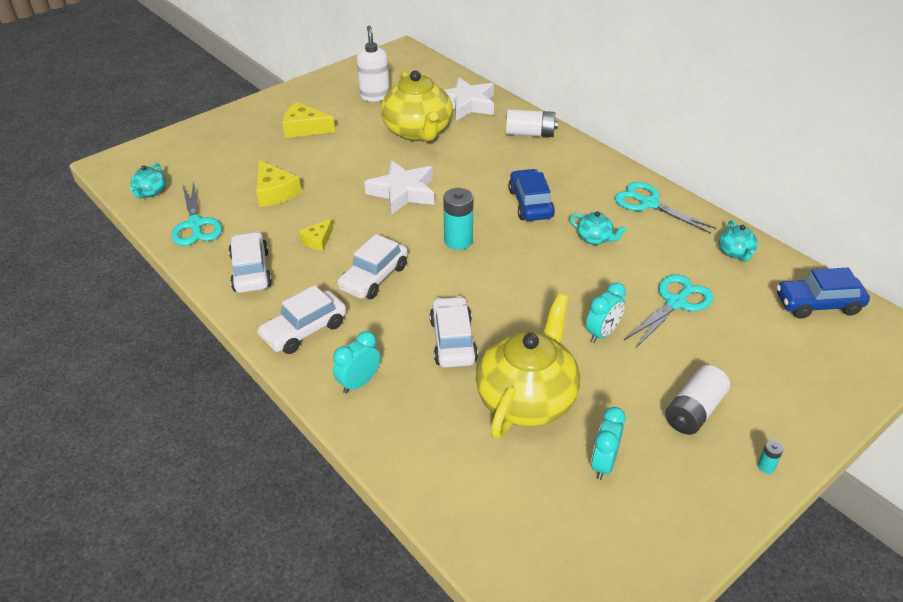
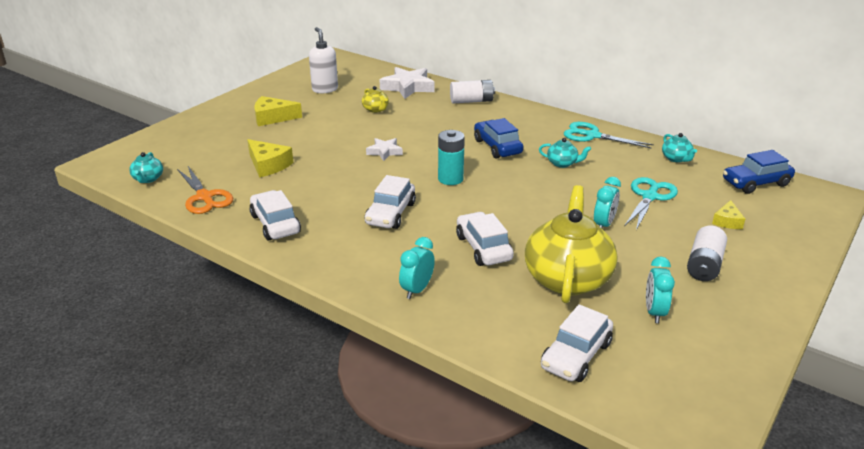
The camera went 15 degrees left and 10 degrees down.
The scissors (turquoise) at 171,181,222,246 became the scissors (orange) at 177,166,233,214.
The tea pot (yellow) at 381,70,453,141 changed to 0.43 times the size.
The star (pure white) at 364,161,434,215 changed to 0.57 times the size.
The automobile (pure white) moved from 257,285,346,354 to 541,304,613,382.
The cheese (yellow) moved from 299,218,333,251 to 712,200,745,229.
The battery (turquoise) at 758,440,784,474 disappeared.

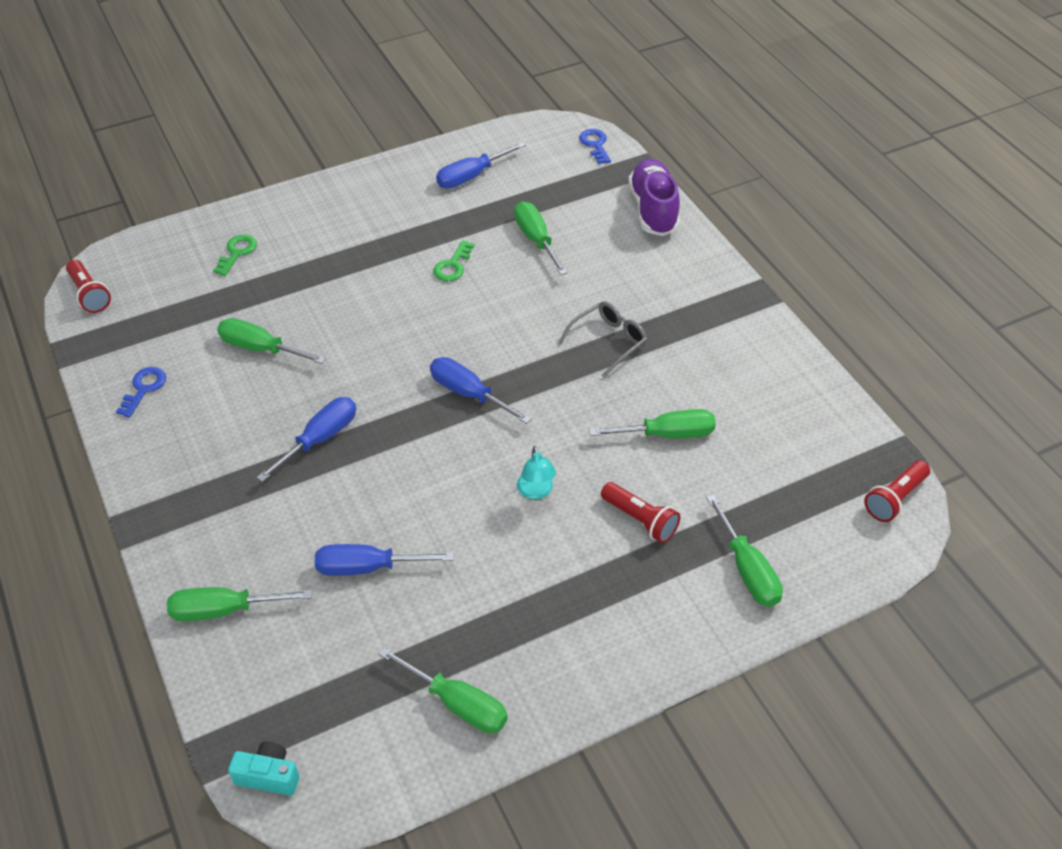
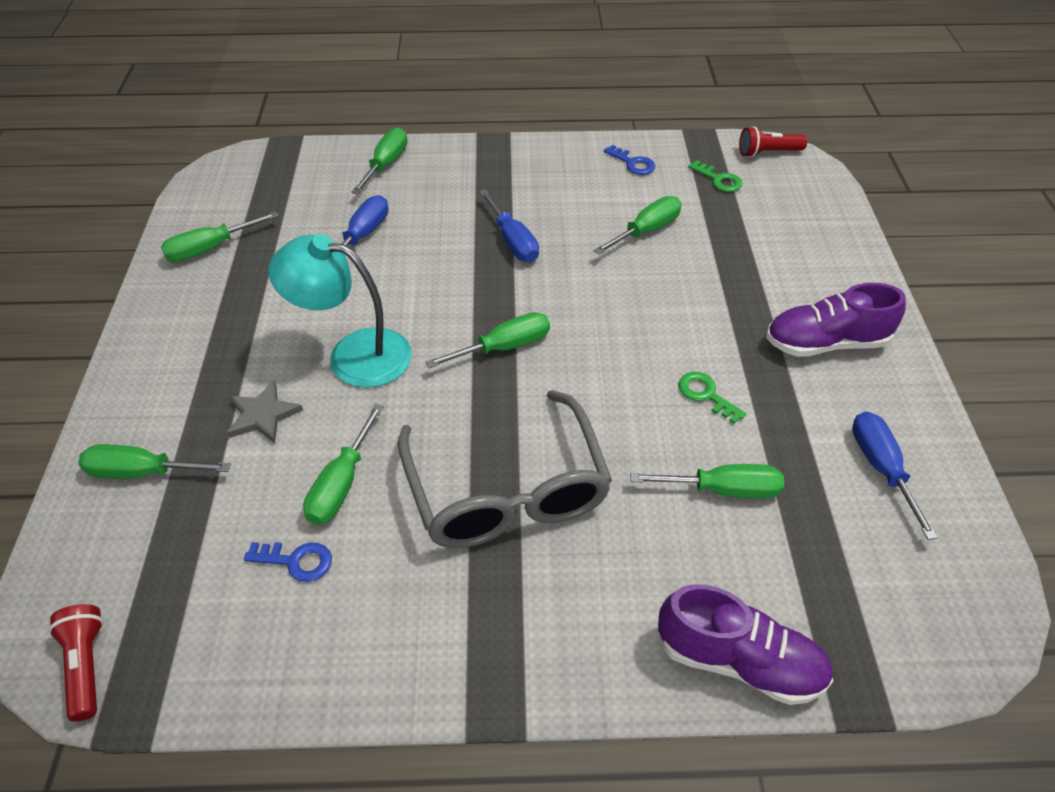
The camera went 115 degrees right and 0 degrees up.
The flashlight (red) at 601,482,680,543 was replaced by the star (gray) at 227,381,303,443.
The latchkey (blue) moved from 579,129,611,164 to 244,542,332,582.
The reading lamp (turquoise) at 517,446,556,499 changed to 2.23 times the size.
The glasses (gray) at 558,301,647,378 changed to 2.07 times the size.
The screwdriver (blue) at 430,357,532,424 became the screwdriver (green) at 425,312,550,368.
The latchkey (green) moved from 213,234,257,276 to 688,160,742,192.
The shoe (royal purple) at 766,283,906,357 appeared.
The photo camera (turquoise) at 228,742,300,796 disappeared.

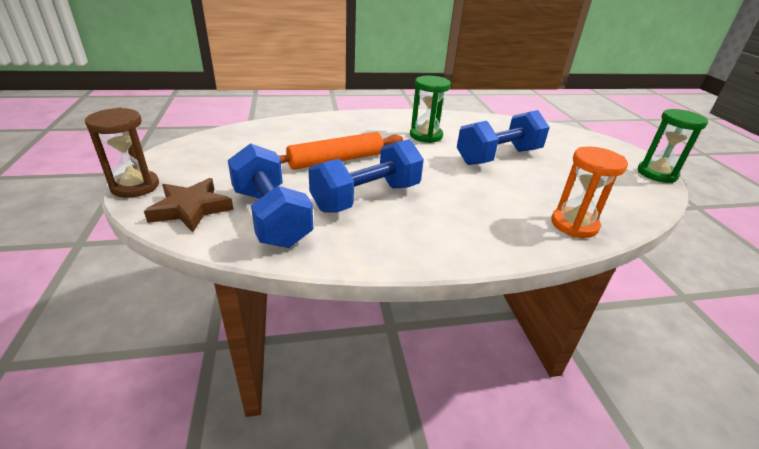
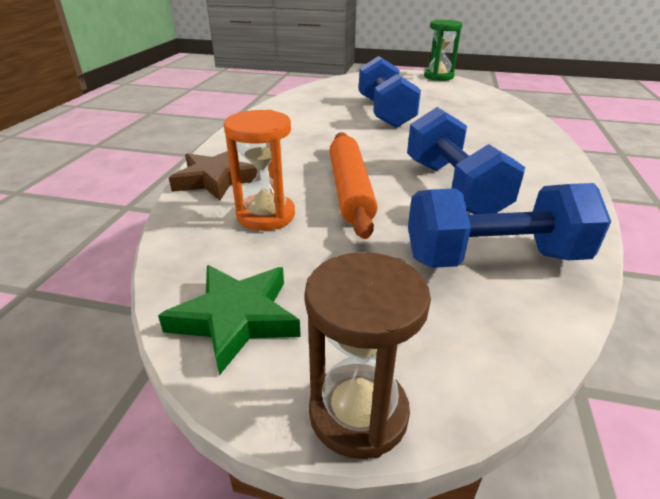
The camera went 65 degrees left and 0 degrees up.
The star (green) at 158,265,301,375 appeared.
The star (dark brown) moved from 144,178,234,232 to 169,151,258,200.
The sand timer (orange) moved from 551,147,628,238 to 224,110,295,231.
The sand timer (green) at 410,76,451,143 disappeared.

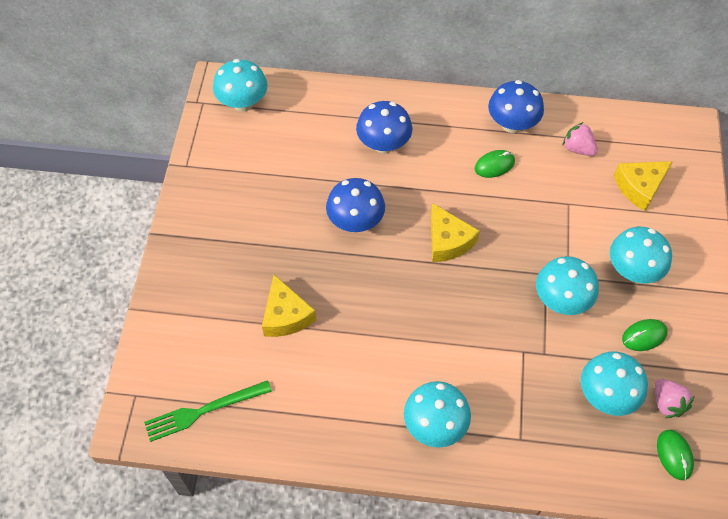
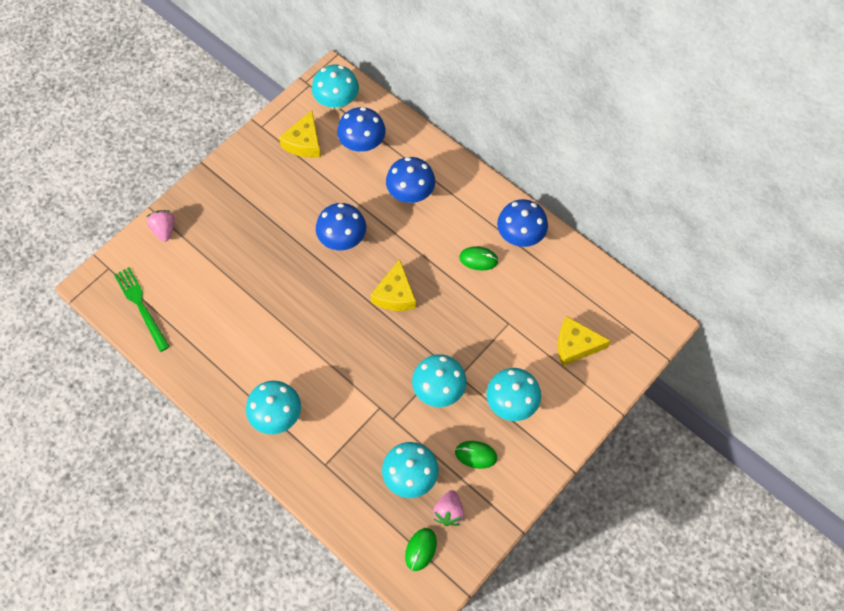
The camera went 35 degrees right and 5 degrees up.
The fork (green) at 144,380,272,442 turned 45 degrees clockwise.
The toy strawberry (rose-pink) moved from 562,122,598,156 to 146,210,175,242.
The cheese (yellow) moved from 262,275,316,337 to 279,110,321,158.
The fungus (blue) at 337,107,386,152 appeared.

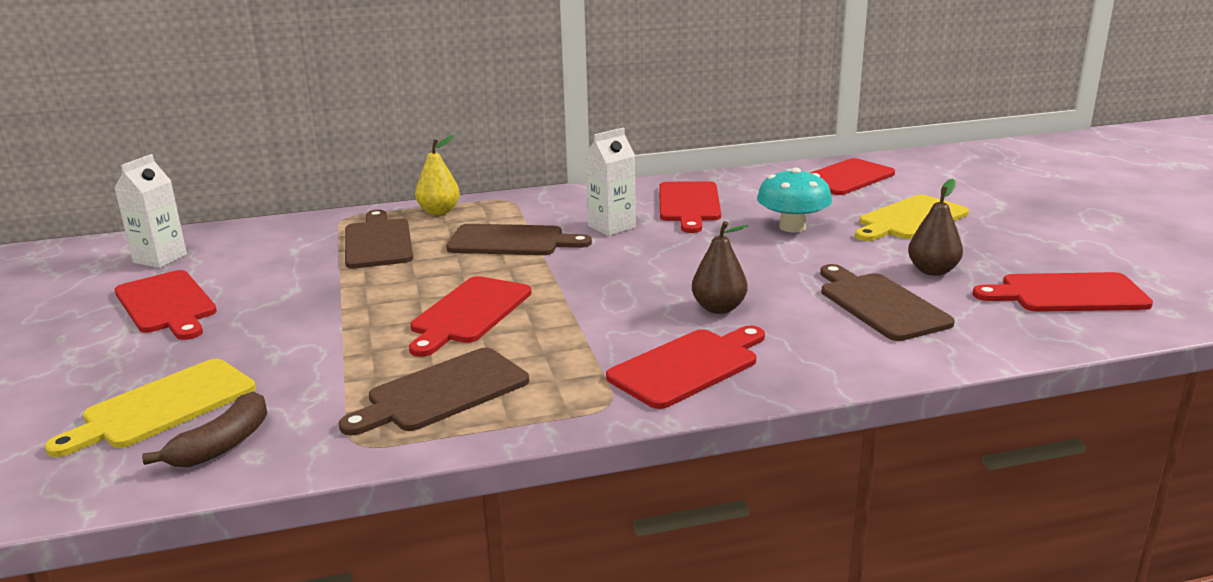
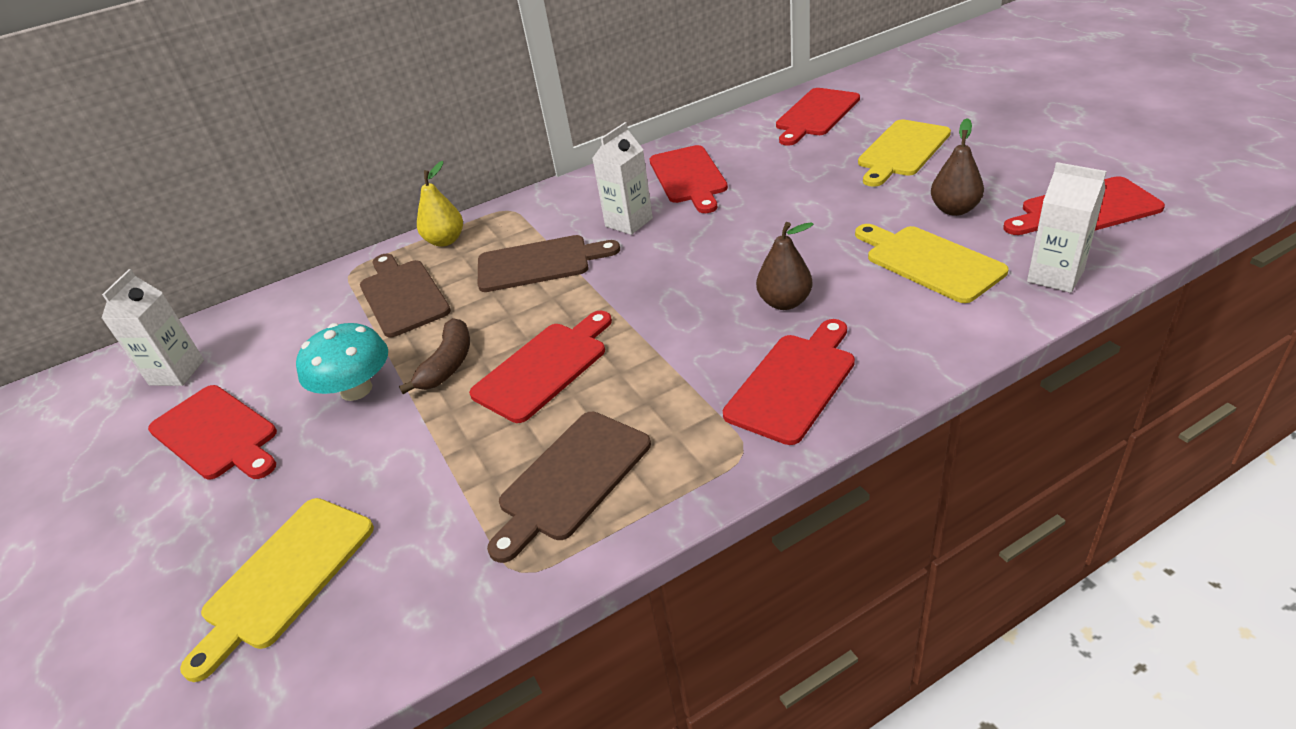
The camera went 10 degrees left and 15 degrees up.
The fungus (turquoise) moved from 757,167,832,232 to 296,323,388,401.
The toy banana (dark brown) moved from 142,391,268,468 to 399,318,470,394.
The cutting board (red) at 409,276,532,357 turned 150 degrees counterclockwise.
The cutting board (dark brown) at 820,264,955,341 became the cutting board (yellow) at 855,224,1008,303.
The milk carton (pure white) at 1027,162,1106,293 appeared.

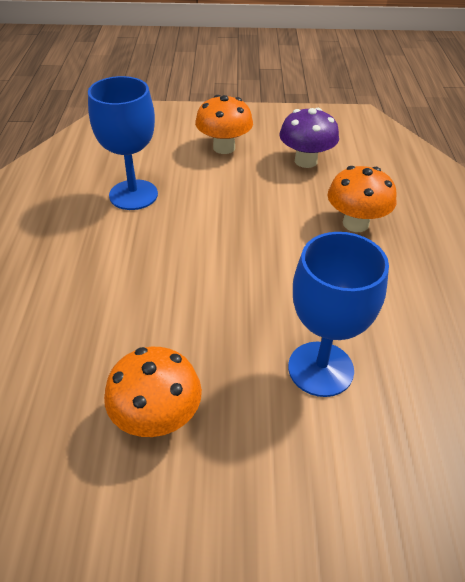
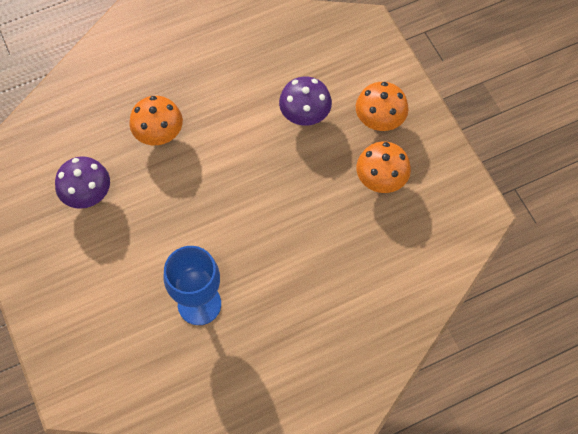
The camera went 115 degrees left and 20 degrees up.
The wine glass (blue) at 288,232,389,397 was replaced by the fungus (royal purple) at 279,76,332,126.
The fungus (orange) moved from 195,95,253,154 to 356,82,408,131.

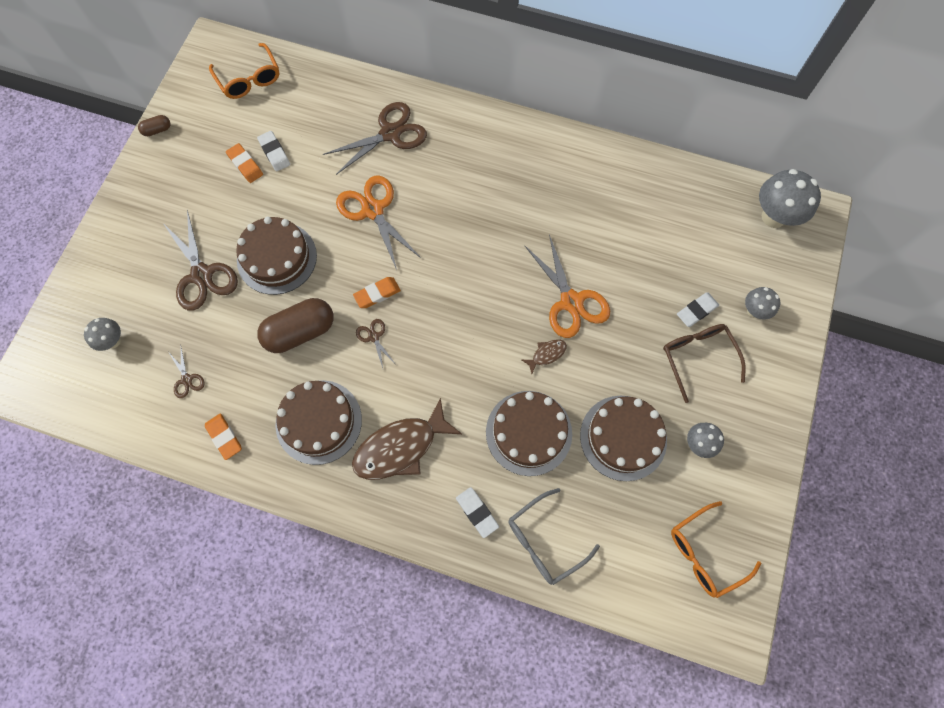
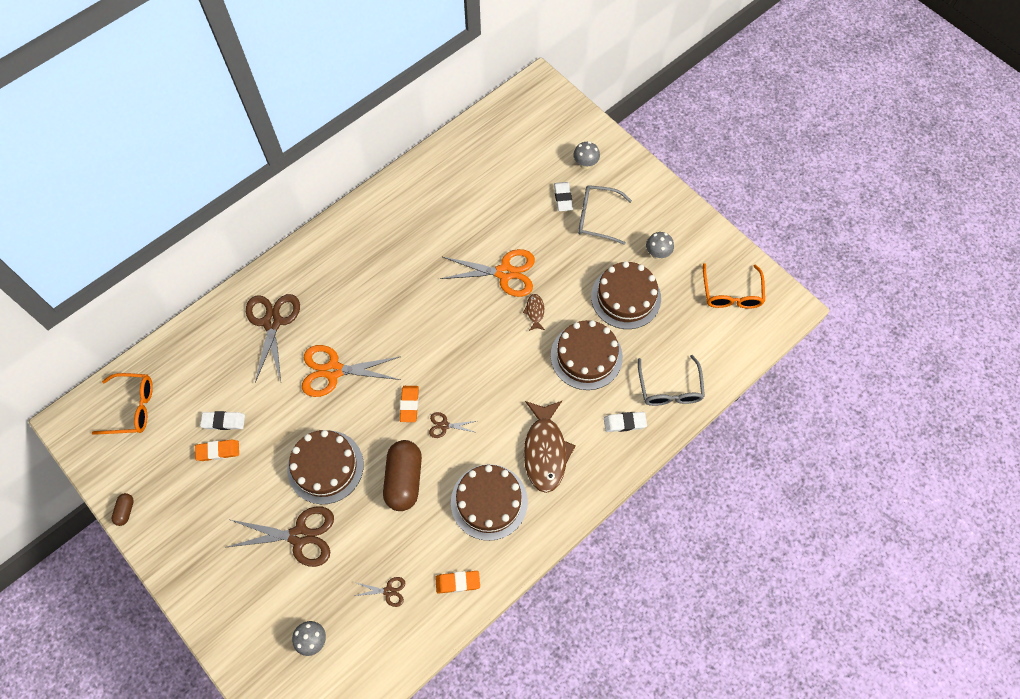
The camera went 60 degrees left and 5 degrees down.
The glasses (dark brown) at 663,324,746,403 became the glasses (gray) at 578,185,632,245.
The fungus (gray) at 759,169,821,228 disappeared.

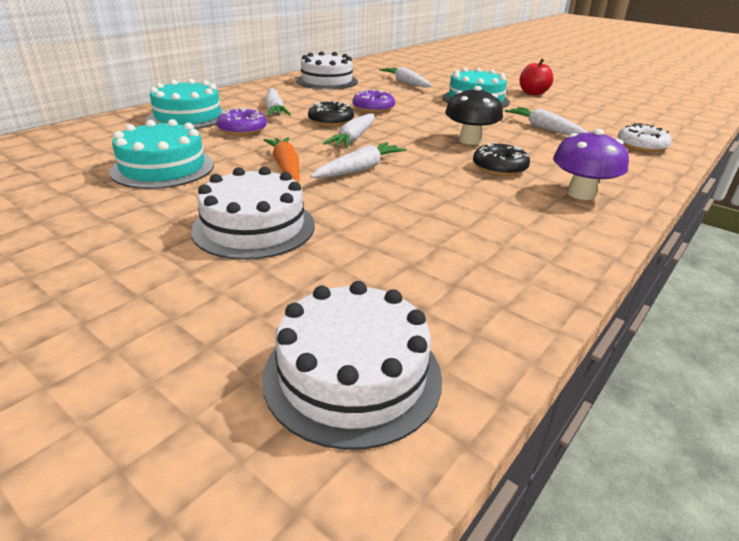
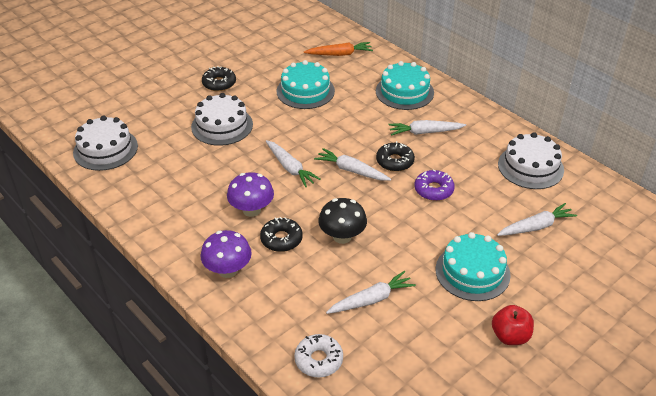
The camera went 100 degrees right and 10 degrees up.
The donut (jet-black) at 202,66,236,91 appeared.
The fungus (royal purple) at 227,172,274,217 appeared.
The carrot (orange) moved from 264,137,299,183 to 304,42,373,56.
The donut (royal purple) at 217,108,267,136 disappeared.

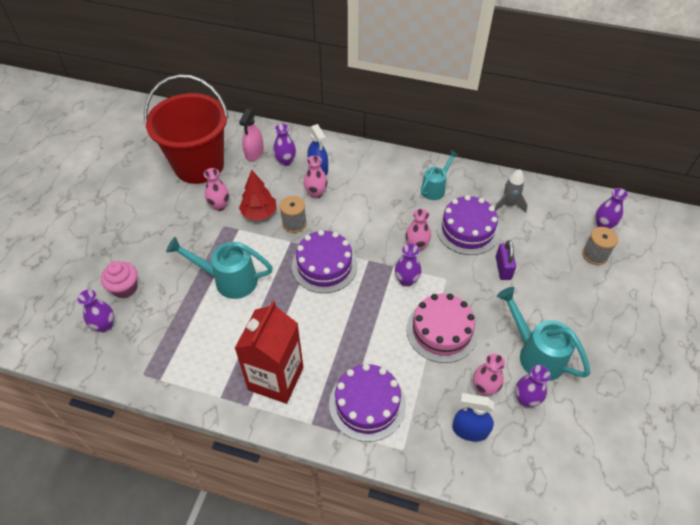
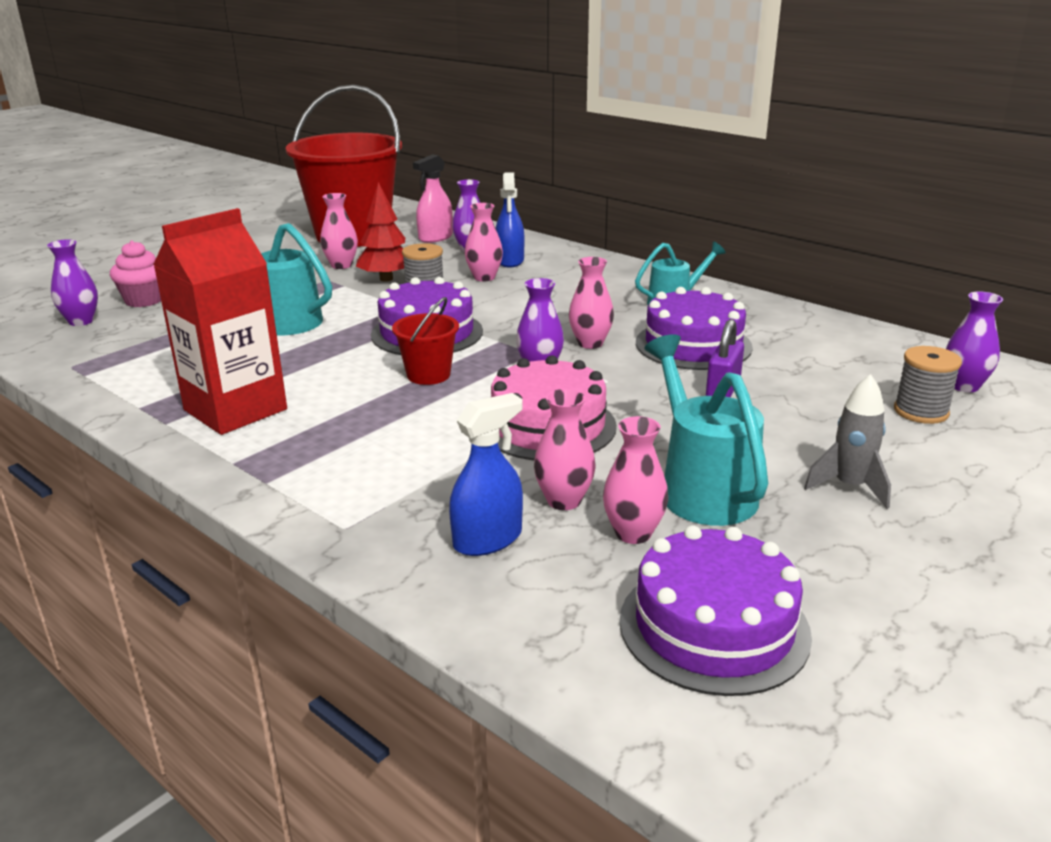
The camera went 25 degrees right and 25 degrees down.
The bucket (red) at 392,297,459,385 appeared.
The spray bottle (blue) at 452,393,494,442 turned 105 degrees clockwise.
The tall vase (royal purple) at 515,365,550,407 became the tall vase (rose-pink) at 603,416,668,544.
The layer cake (royal purple) moved from 329,364,406,442 to 619,525,812,696.
The toy rocket (gray) moved from 495,169,527,213 to 804,374,891,509.

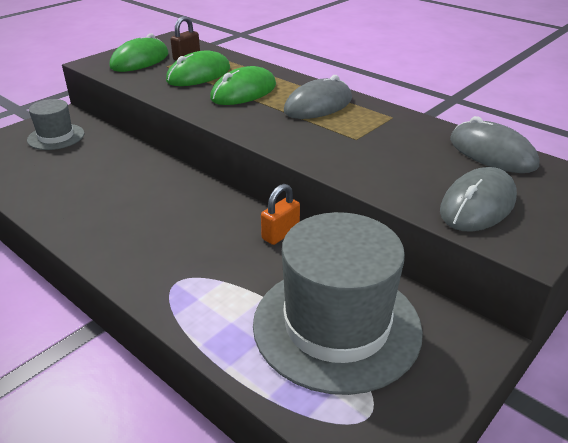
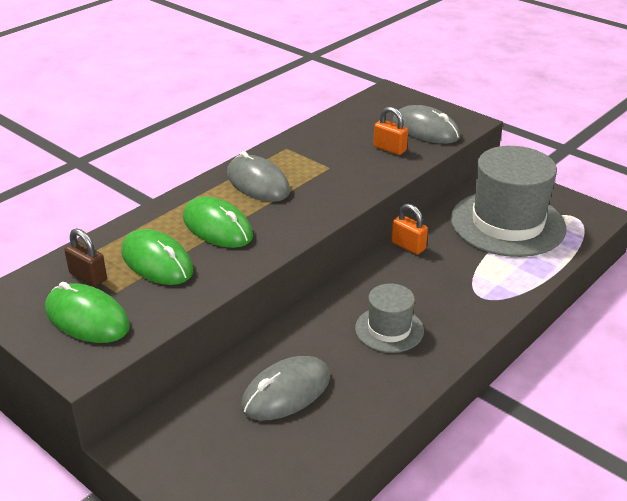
The camera went 90 degrees left and 0 degrees up.
The computer mouse (gray) moved from 450,116,539,173 to 241,356,330,421.
The top hat (gray) moved from 27,99,85,150 to 355,283,424,353.
The small lock (orange) at 373,107,408,155 appeared.

